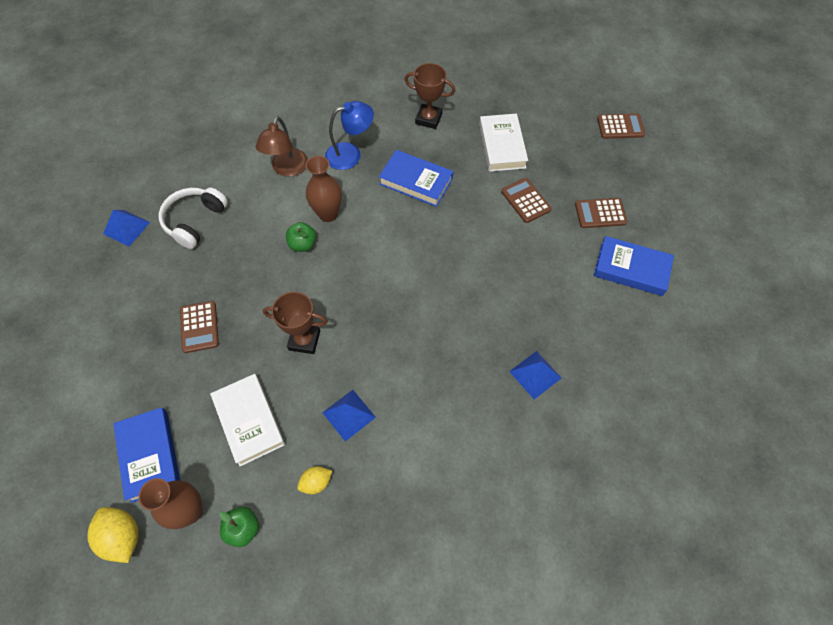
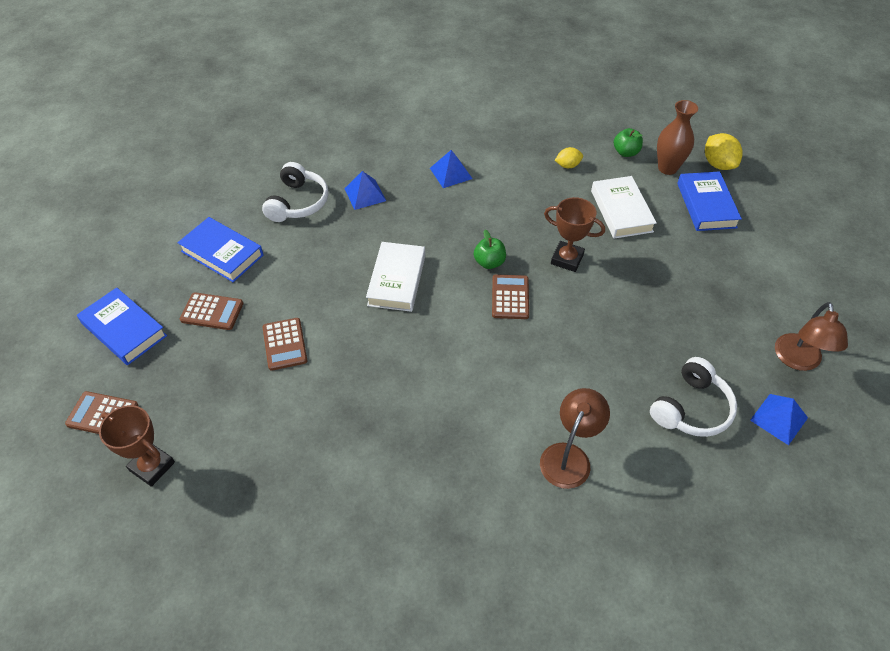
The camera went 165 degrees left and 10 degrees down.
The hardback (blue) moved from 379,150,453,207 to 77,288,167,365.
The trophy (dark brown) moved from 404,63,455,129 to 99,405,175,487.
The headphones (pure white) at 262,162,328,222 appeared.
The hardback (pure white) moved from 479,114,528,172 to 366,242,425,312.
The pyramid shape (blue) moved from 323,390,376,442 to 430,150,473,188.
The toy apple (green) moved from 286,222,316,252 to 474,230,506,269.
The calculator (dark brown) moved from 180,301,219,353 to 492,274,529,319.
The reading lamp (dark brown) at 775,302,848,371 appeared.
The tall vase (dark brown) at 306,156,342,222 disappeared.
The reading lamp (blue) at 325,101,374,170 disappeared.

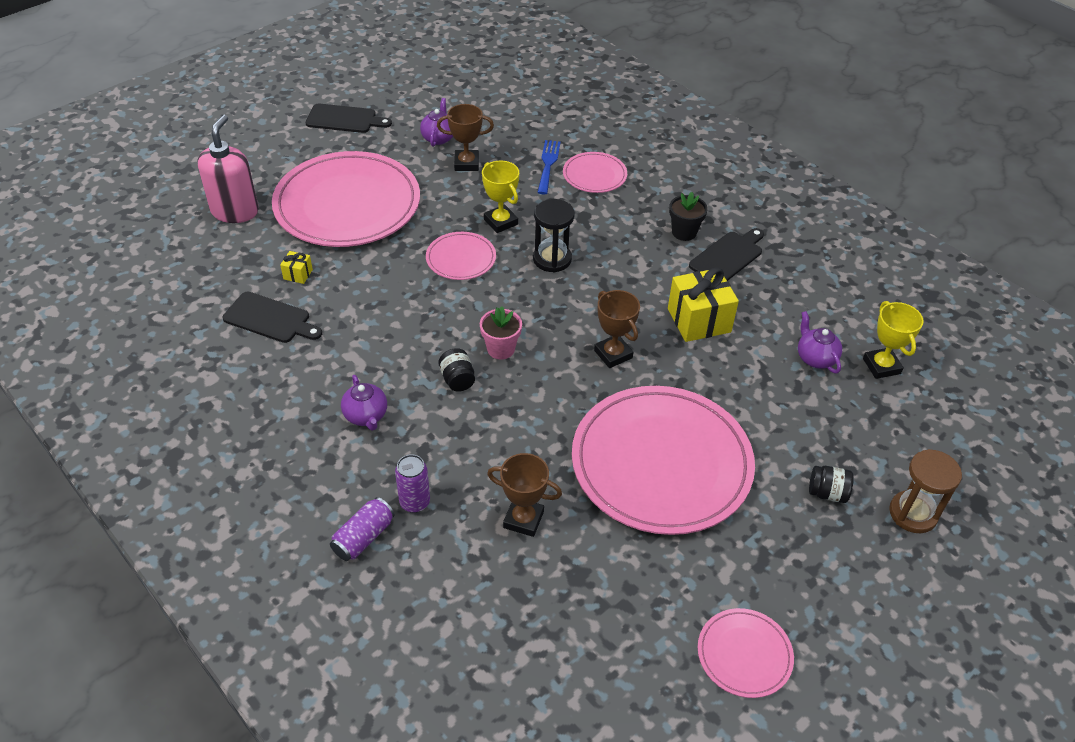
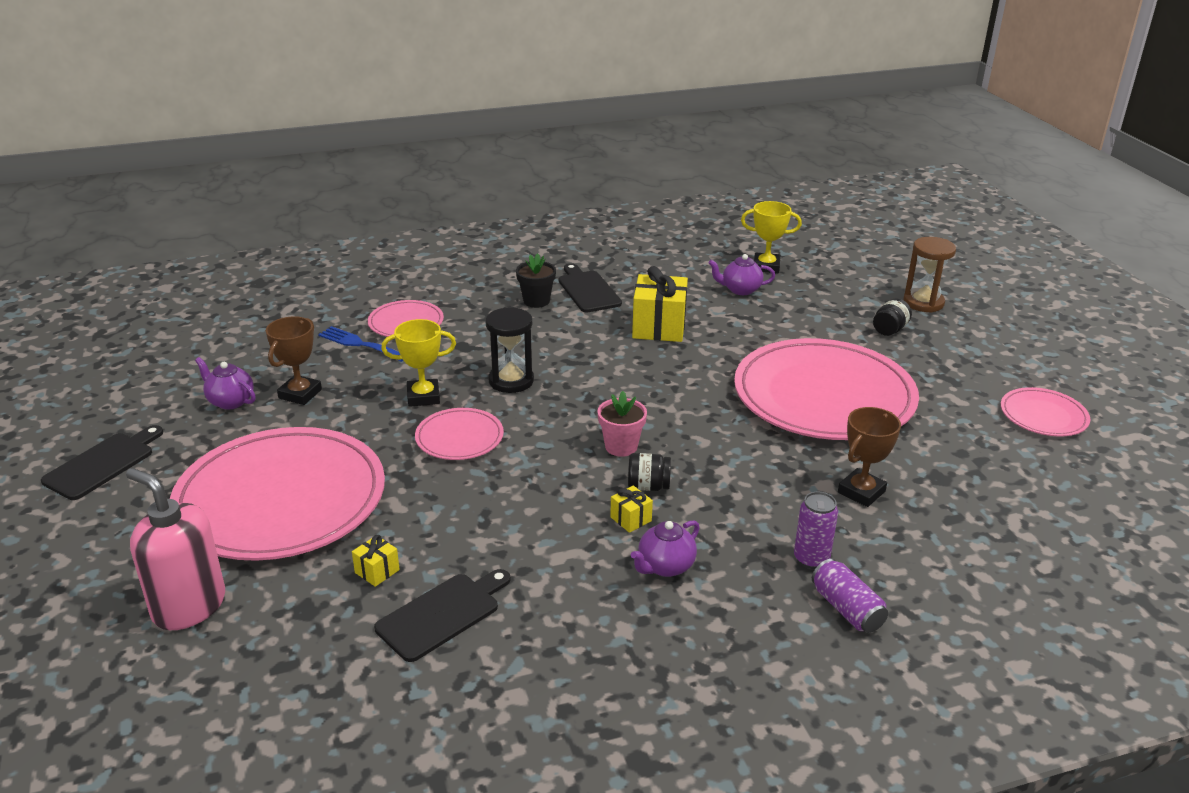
The camera went 65 degrees left and 15 degrees down.
The gift (yellow) at 610,486,653,533 appeared.
The tea pot (royal purple) at 341,375,387,431 turned 135 degrees clockwise.
The trophy (dark brown) at 594,290,640,368 disappeared.

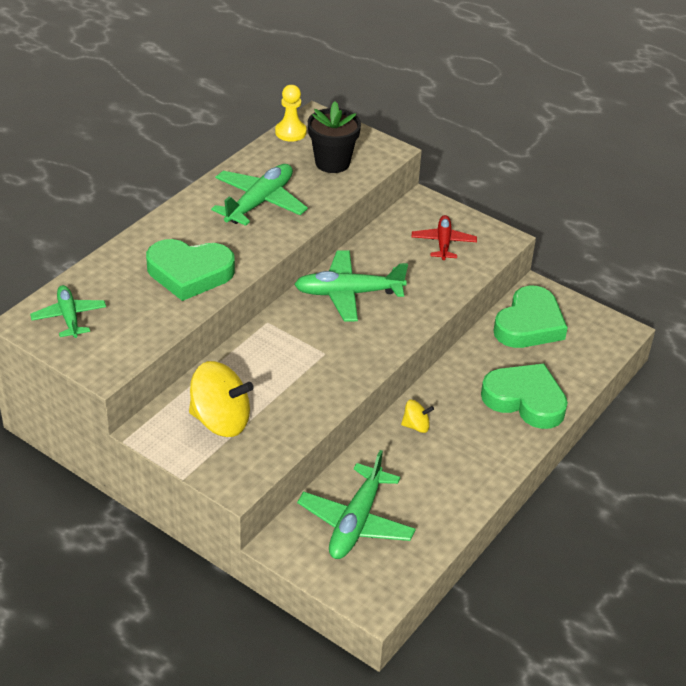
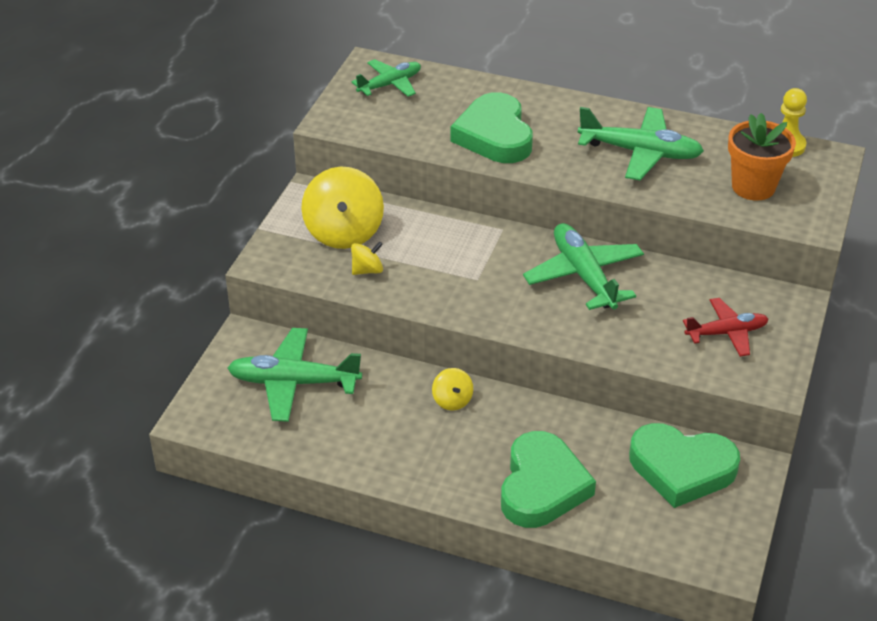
The camera went 75 degrees right and 0 degrees up.
The toy top (yellow) at 351,241,383,275 appeared.
The potted plant (jet-black) at 308,101,361,173 became the potted plant (orange) at 728,113,796,201.

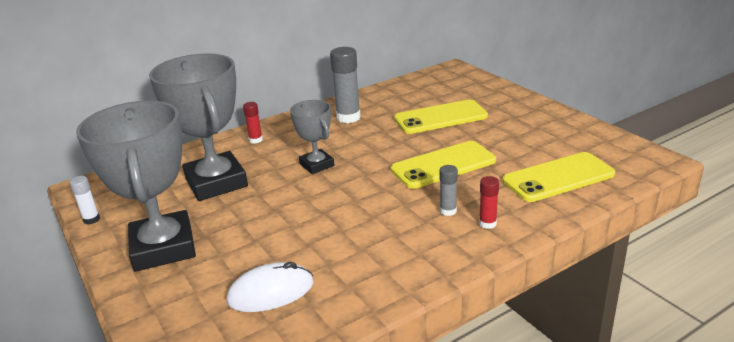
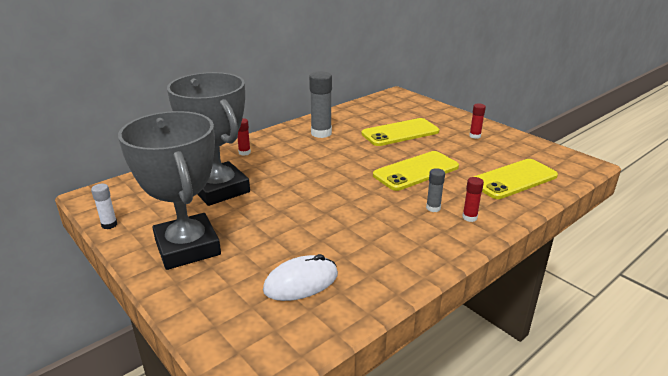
The camera went 10 degrees left and 0 degrees up.
The glue (red) at 469,103,486,139 appeared.
The trophy (gray) at 290,100,335,174 disappeared.

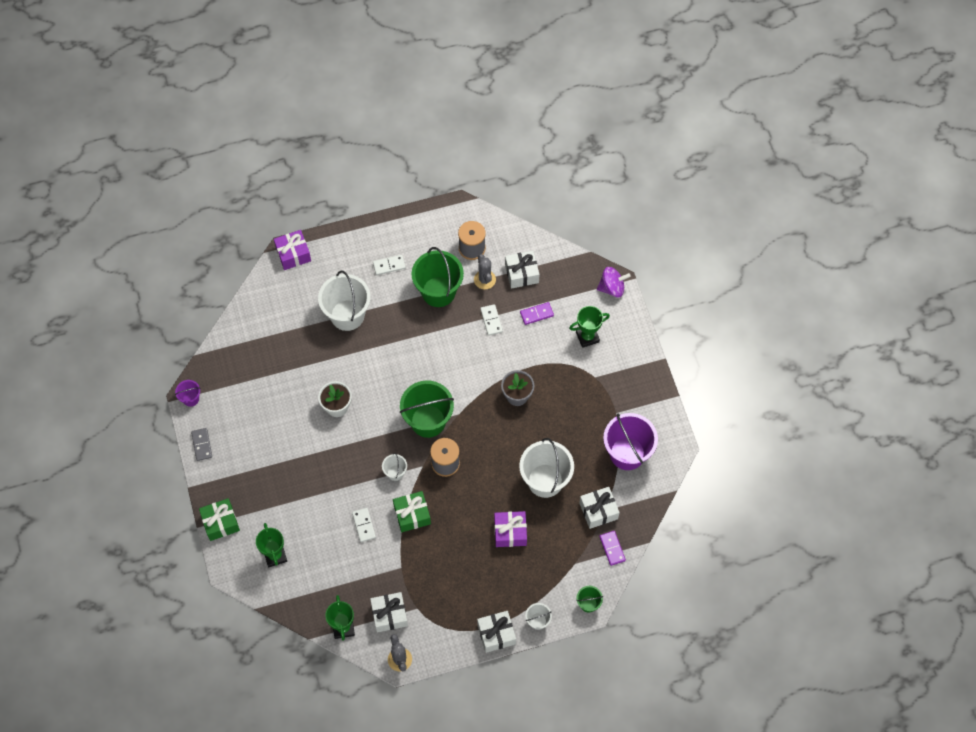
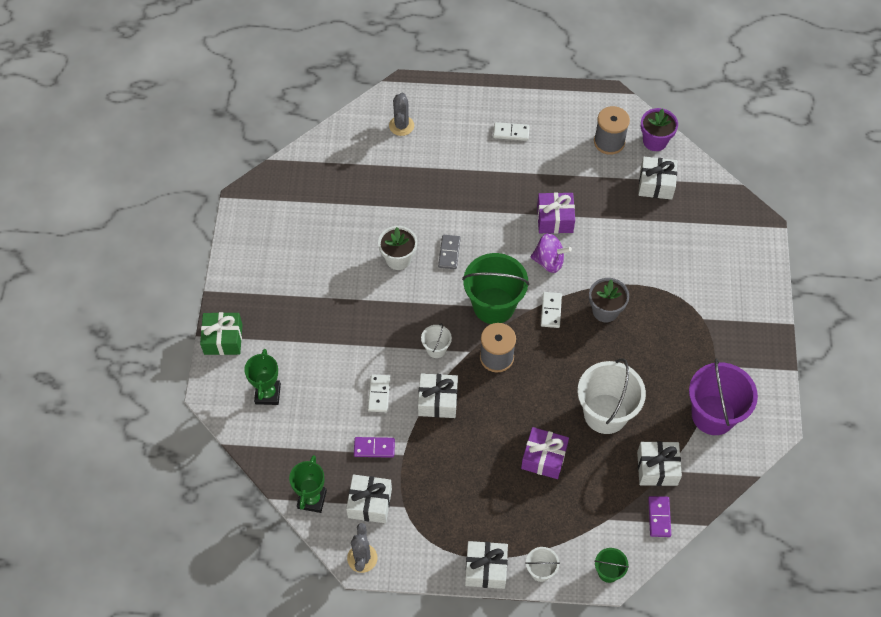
The camera went 20 degrees right and 5 degrees down.
The domino (royal purple) moved from 520,302,554,325 to 354,437,395,458.
The saguaro cactus (gray) moved from 474,254,496,289 to 389,93,414,136.
The gift (green) at 393,491,431,532 became the gift (pure white) at 418,373,458,418.
The domino (gray) moved from 191,428,212,461 to 438,235,461,269.
The toy top (royal purple) moved from 597,267,631,297 to 531,233,572,273.
The gift (royal purple) moved from 274,230,311,270 to 537,192,575,234.
The domino (pure white) moved from 480,304,503,336 to 541,292,562,328.
The potted plant (royal purple) at 641,108,678,151 appeared.
The bucket (royal purple) at 175,380,201,407 disappeared.
The bucket (pure white) at 318,270,371,331 disappeared.
The bucket (green) at 411,247,464,307 disappeared.
The trophy (green) at 569,306,610,348 disappeared.

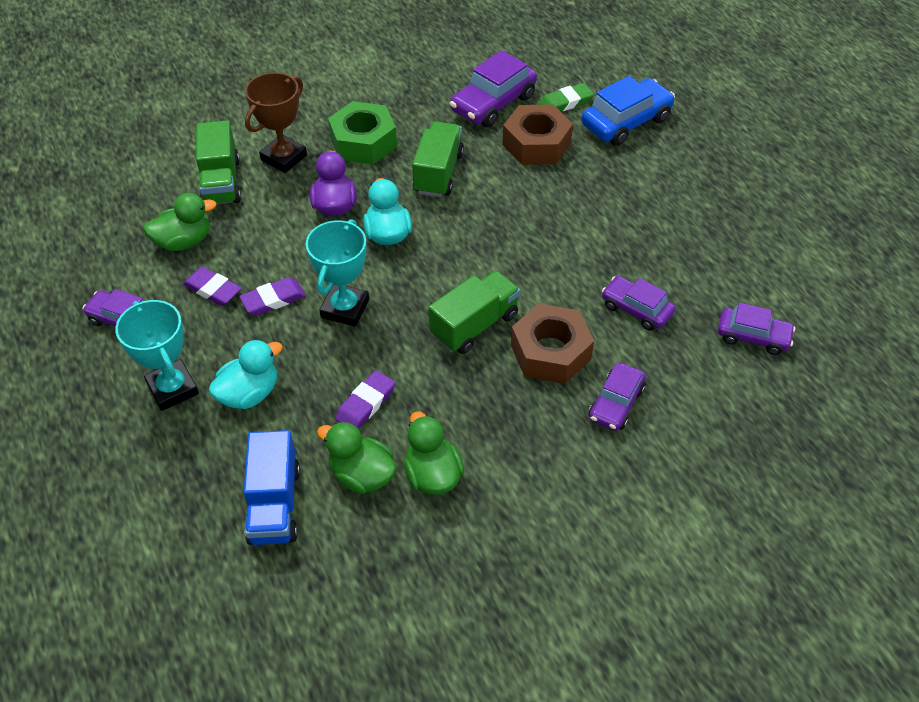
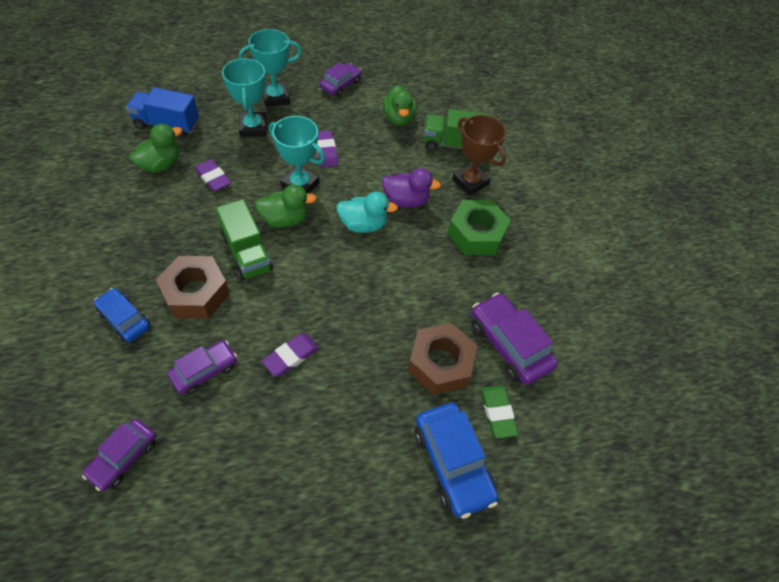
The camera went 100 degrees right and 5 degrees up.
The automobile (royal purple) at 589,363,646,431 became the automobile (blue) at 94,288,150,342.
The duck (turquoise) at 209,339,283,409 was replaced by the trophy (turquoise) at 222,58,266,137.
The duck (green) moved from 404,411,464,495 to 255,184,317,228.
The eraser (royal purple) moved from 183,267,242,306 to 262,334,319,376.
The lorry (green) at 412,121,464,197 disappeared.

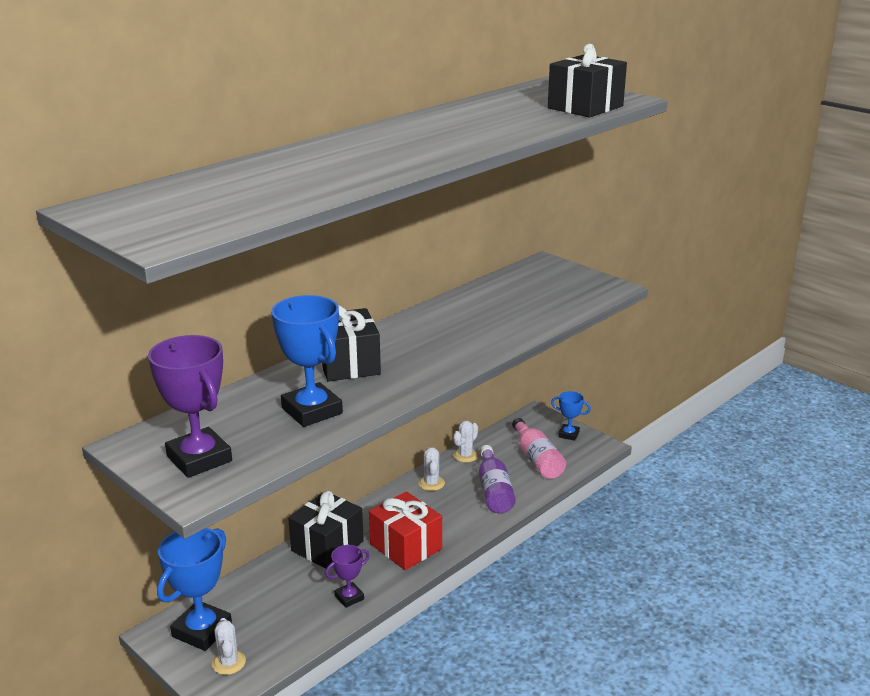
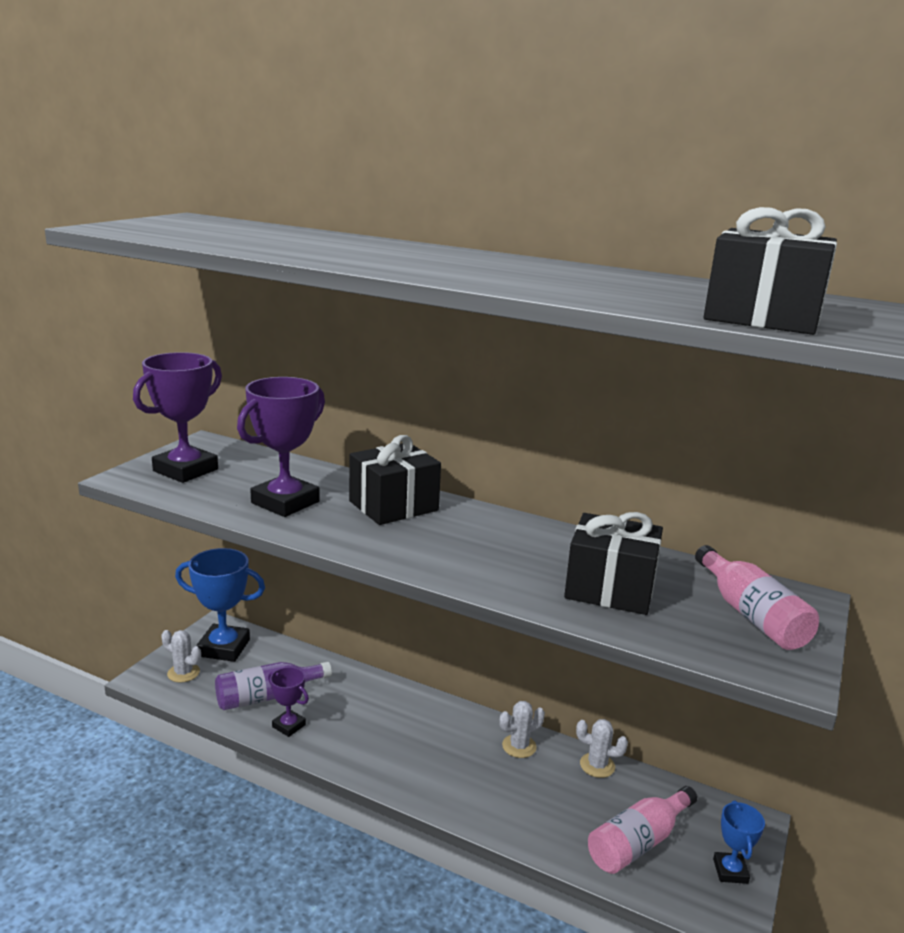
The camera went 70 degrees right and 5 degrees down.
The saguaro cactus (pure white) at 212,618,246,675 turned 60 degrees clockwise.
The drink bottle (royal purple) moved from 479,445,516,513 to 215,662,332,710.
The trophy (blue) at 271,295,343,427 became the trophy (royal purple) at 237,377,325,517.
The gift (jet-black) moved from 288,491,364,569 to 564,512,663,615.
The drink bottle (rose-pink) at 695,545,819,650 appeared.
The gift (red) at 369,491,442,570 disappeared.

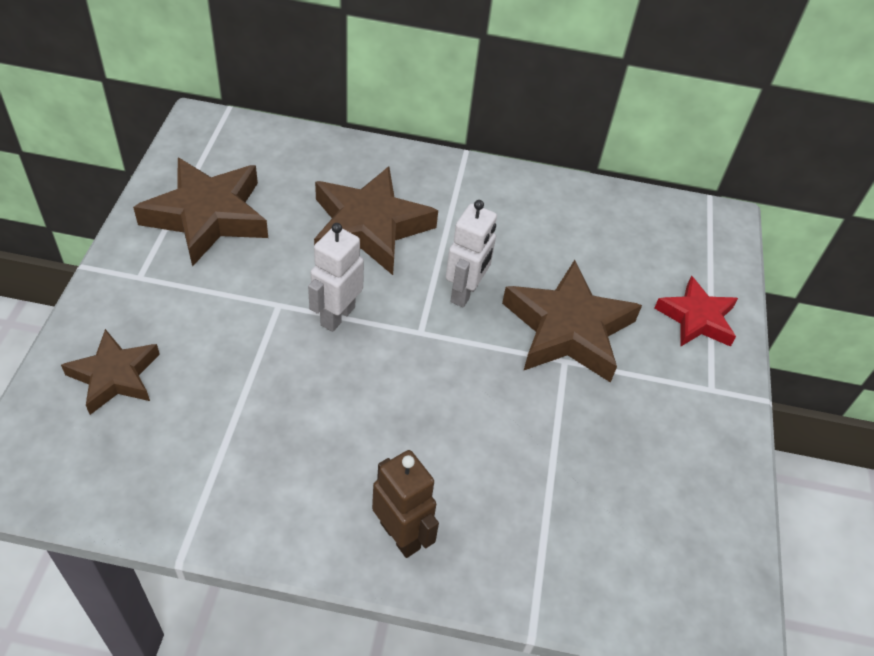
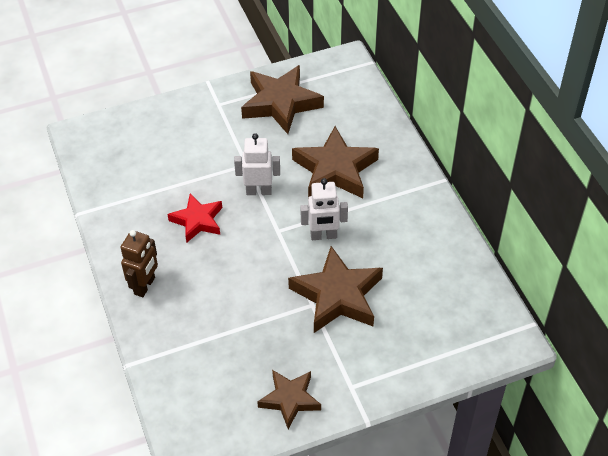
The camera went 65 degrees right and 0 degrees up.
The star (red) moved from 654,276,738,347 to 168,193,222,243.
The star (dark brown) moved from 61,329,160,415 to 257,370,321,429.

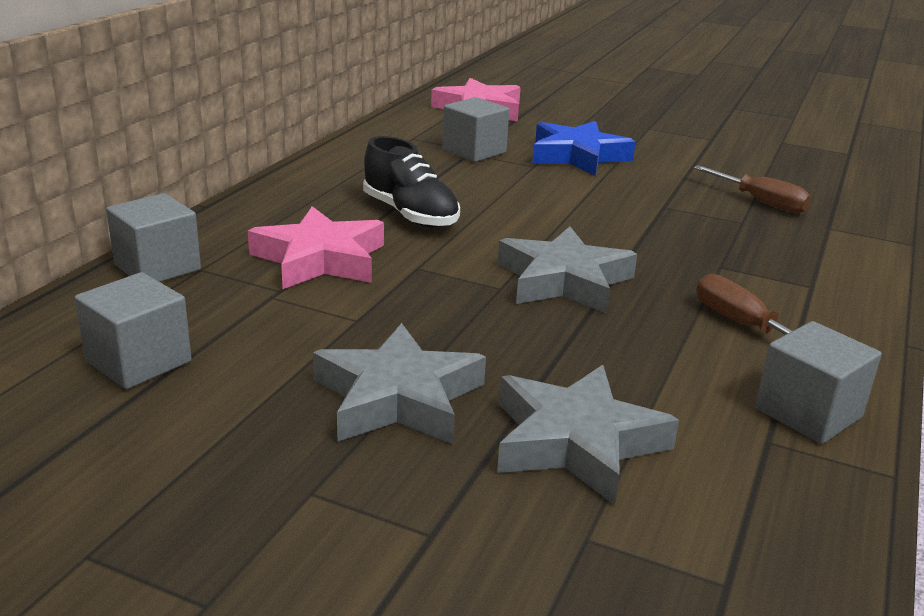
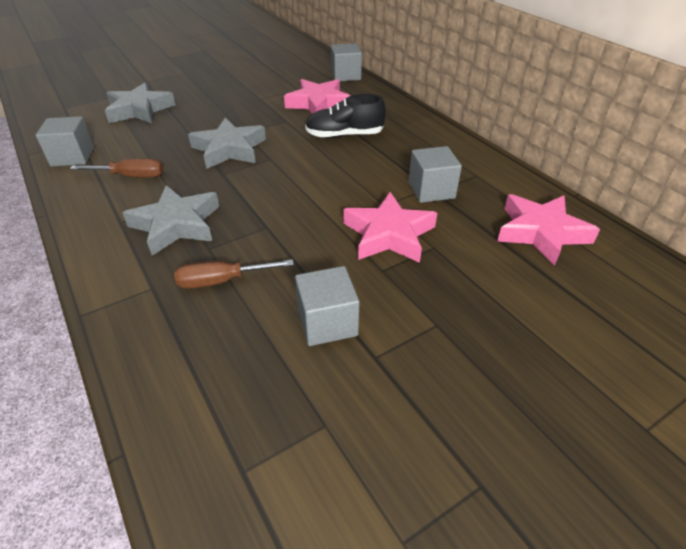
The camera went 125 degrees right and 15 degrees up.
The star (gray) moved from 313,323,486,444 to 123,185,219,256.
The block (gray) moved from 75,272,192,389 to 295,266,359,346.
The star (blue) at 532,121,636,176 became the star (rose-pink) at 343,192,437,263.

